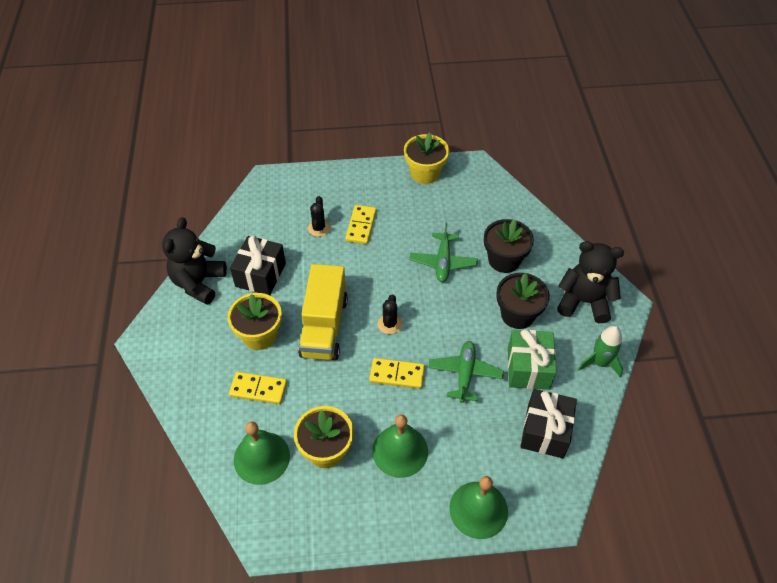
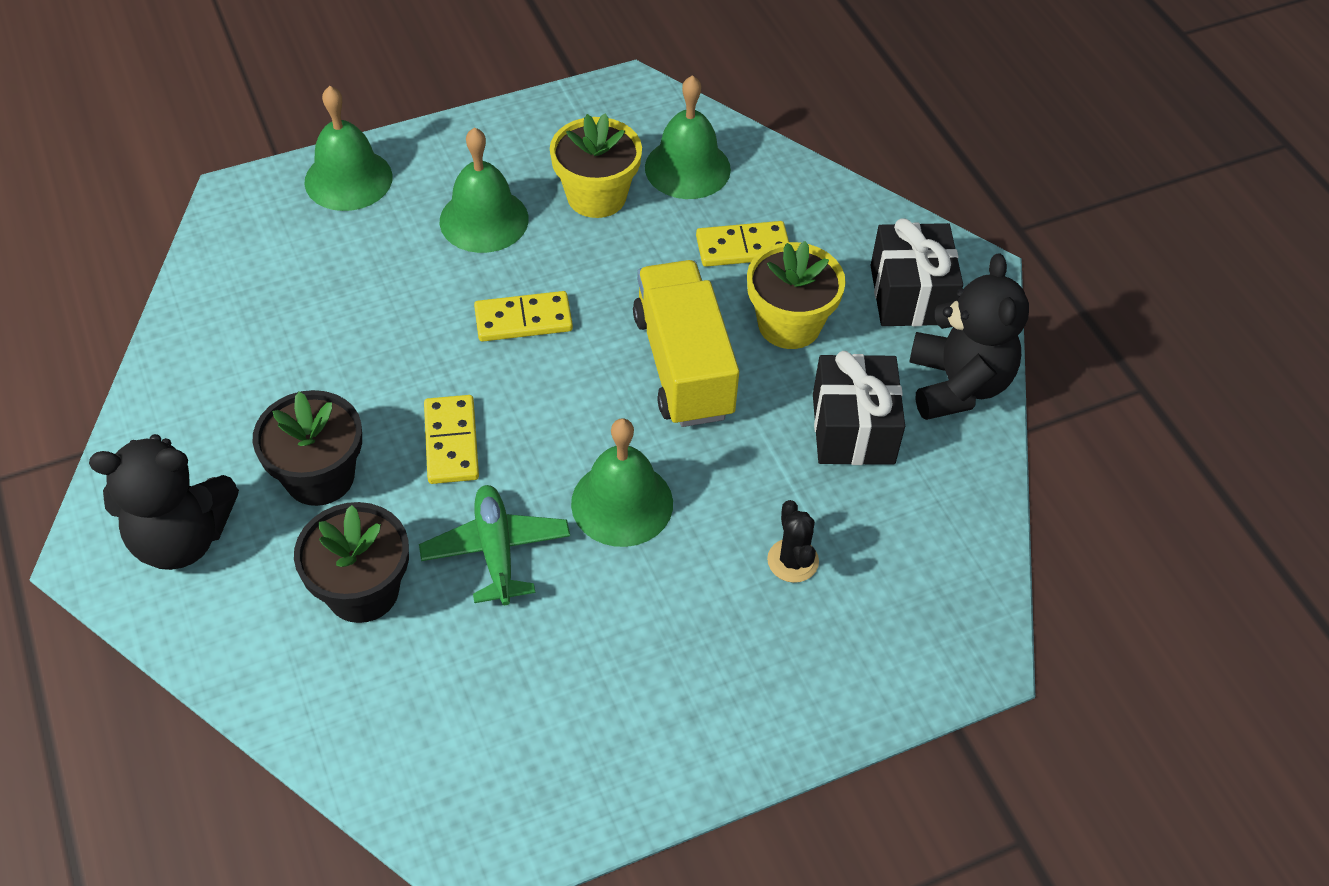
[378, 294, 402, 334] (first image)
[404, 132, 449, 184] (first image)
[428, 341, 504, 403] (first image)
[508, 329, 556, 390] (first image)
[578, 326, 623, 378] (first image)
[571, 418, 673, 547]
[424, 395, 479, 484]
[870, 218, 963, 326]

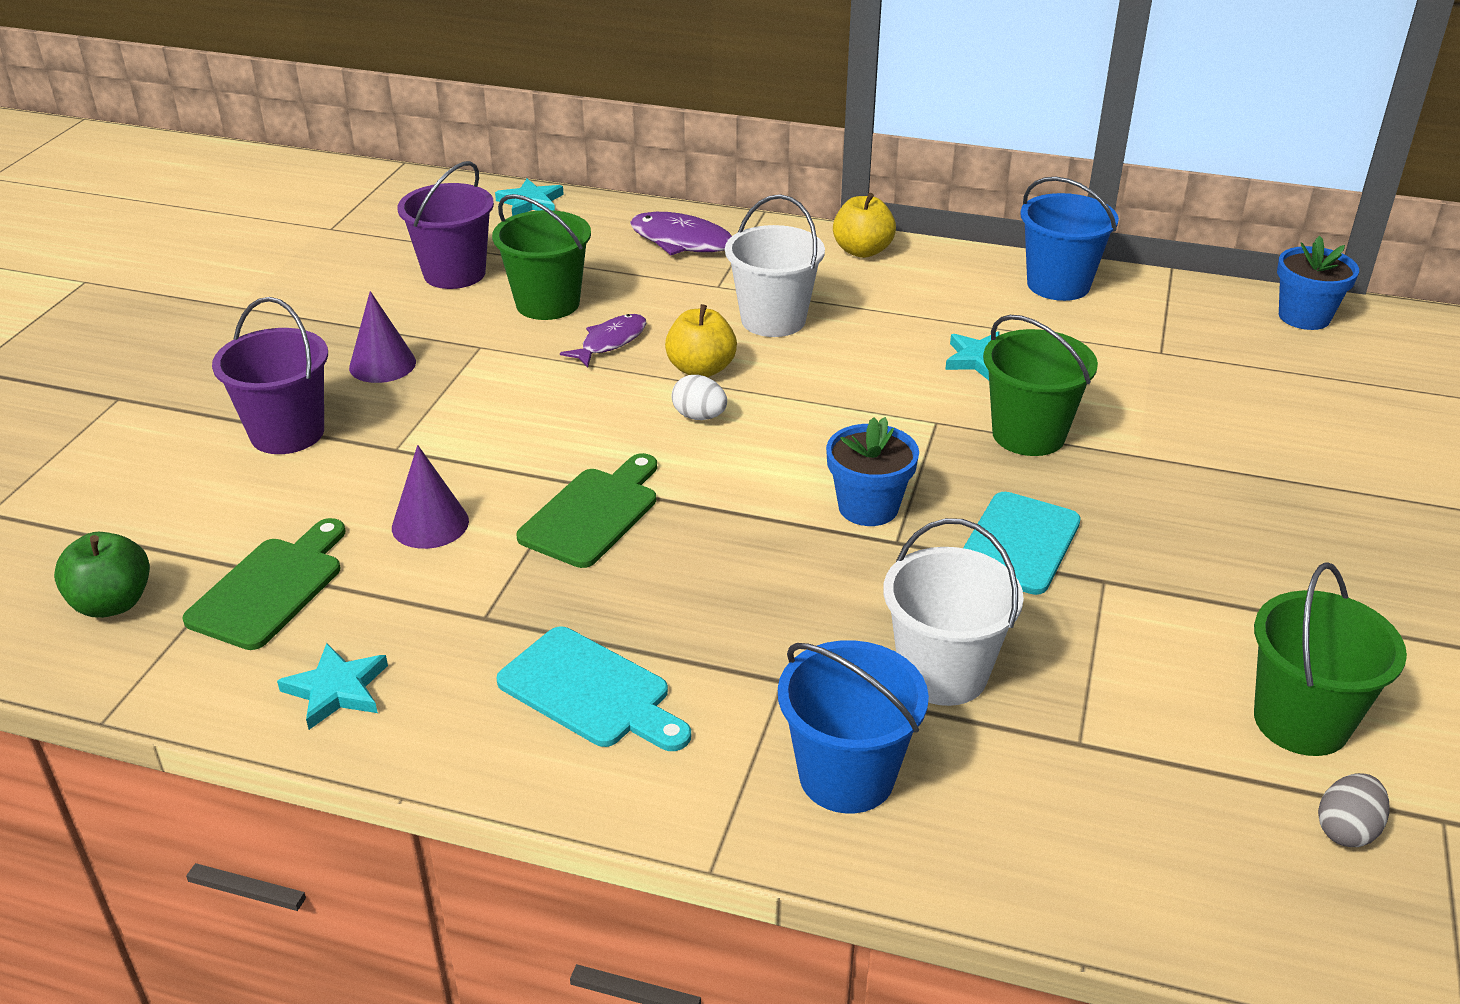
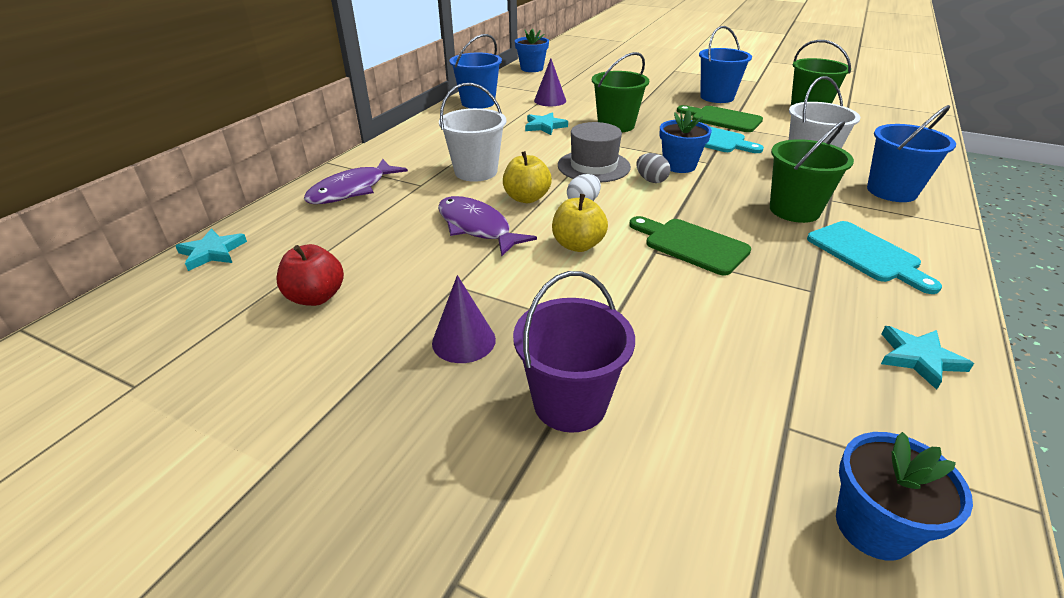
[558, 122, 631, 183]
[699, 26, 752, 103]
[677, 105, 763, 132]
[534, 58, 566, 106]
[770, 120, 854, 223]
[552, 194, 608, 252]
[636, 153, 671, 183]
[836, 432, 973, 561]
[276, 244, 344, 306]
[807, 221, 942, 294]
[438, 196, 537, 256]

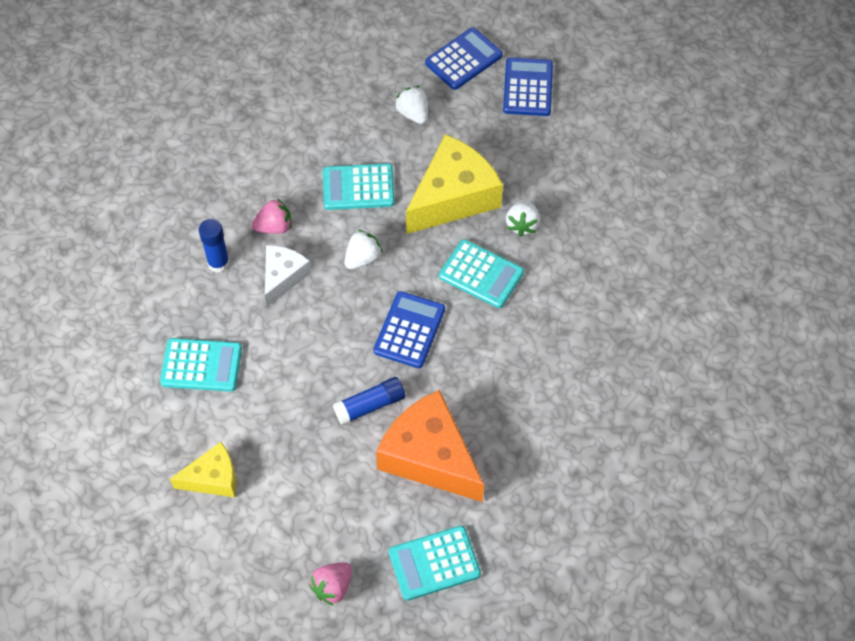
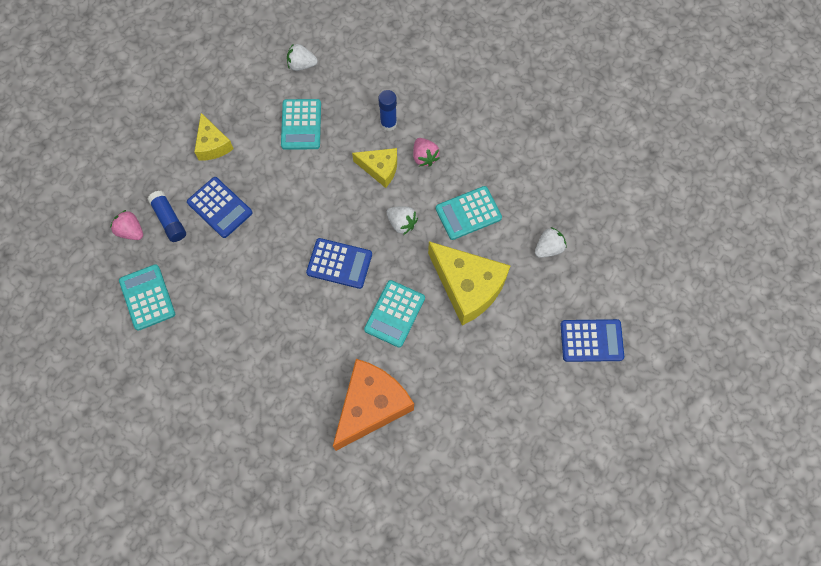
[148, 191, 186, 242]
[333, 359, 414, 451]
[187, 177, 252, 238]
[287, 43, 318, 71]
[352, 148, 397, 188]
[436, 186, 502, 240]

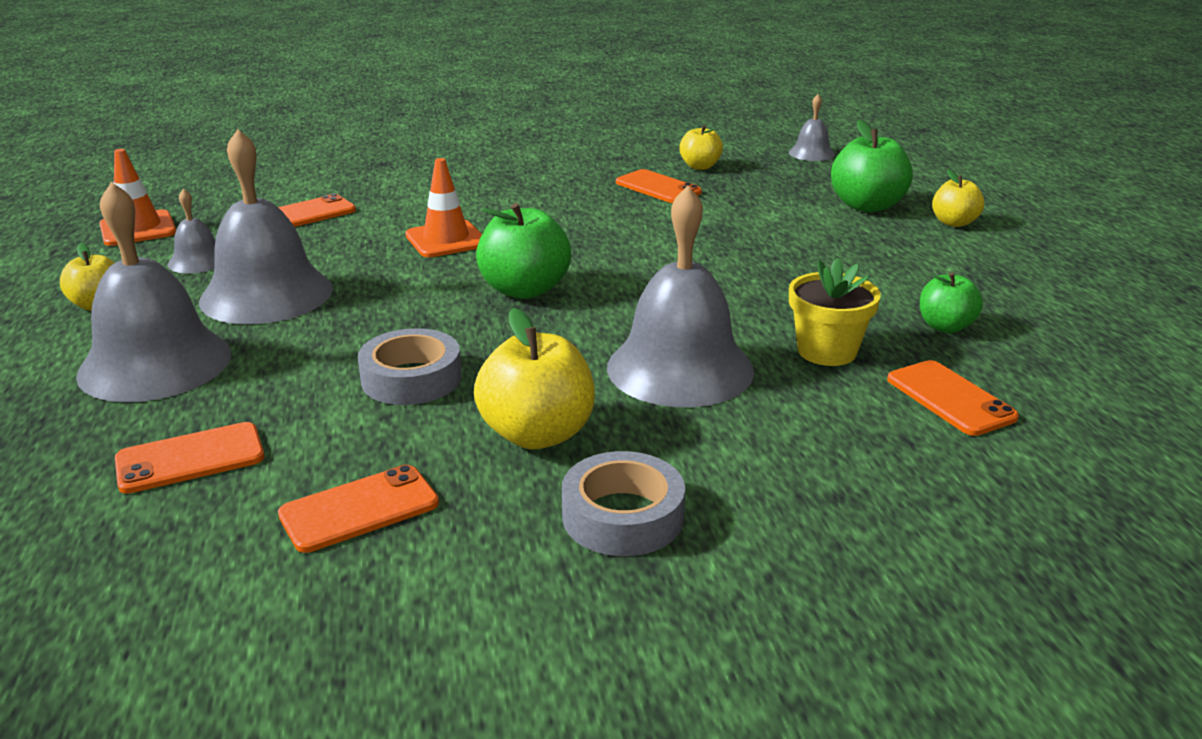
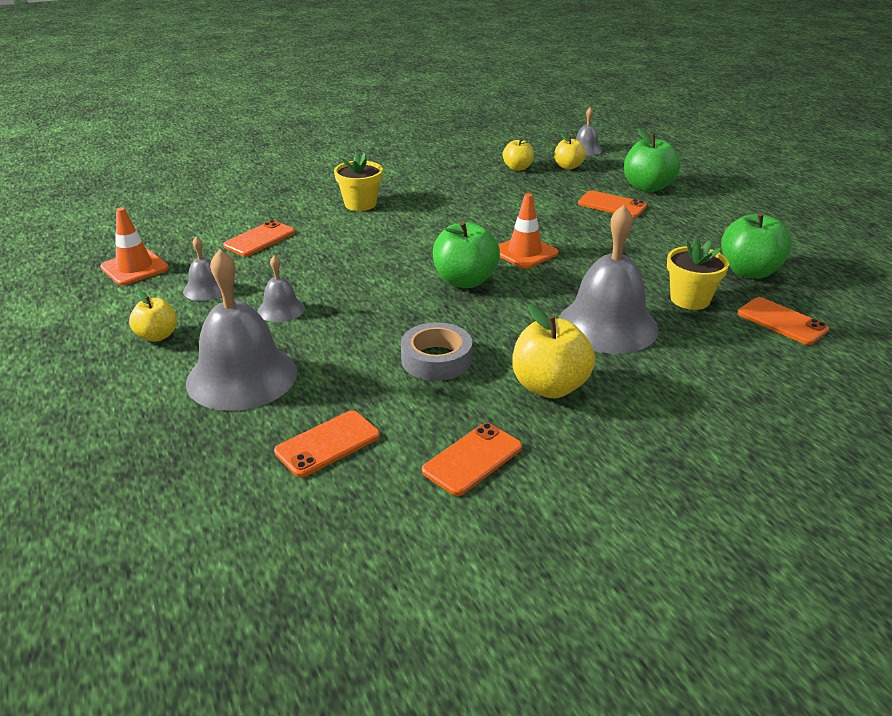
[562, 451, 685, 556] (first image)
[334, 152, 383, 211]
[499, 193, 558, 269]
[578, 190, 647, 217]
[554, 133, 586, 170]
[258, 256, 305, 322]
[721, 212, 792, 279]

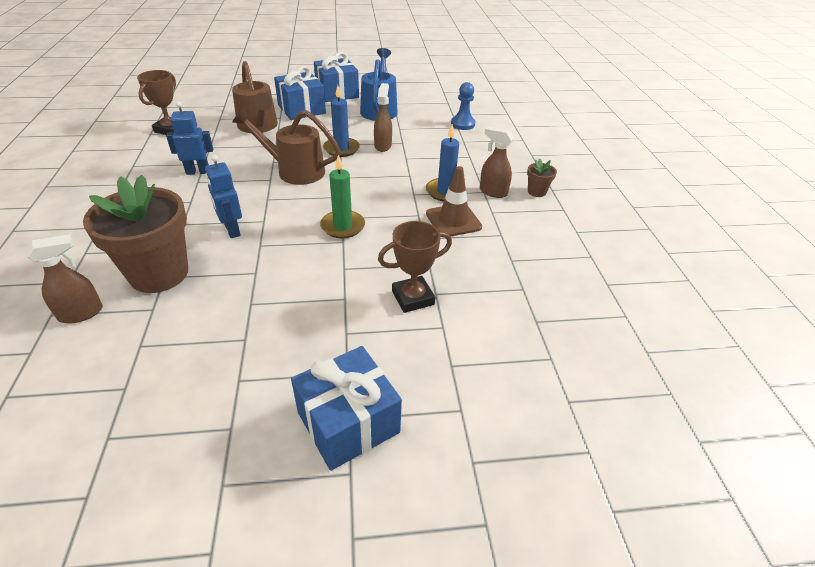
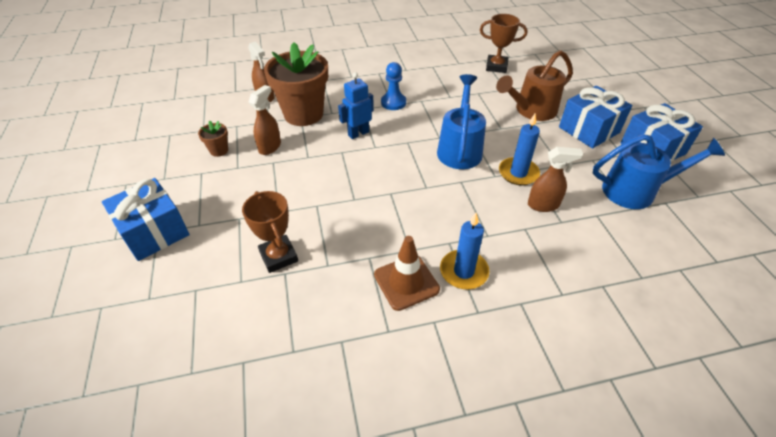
[166, 101, 213, 175] (first image)
[320, 155, 365, 238] (first image)
[381, 62, 406, 110]
[249, 85, 281, 155]
[198, 121, 228, 157]
[437, 74, 486, 169]

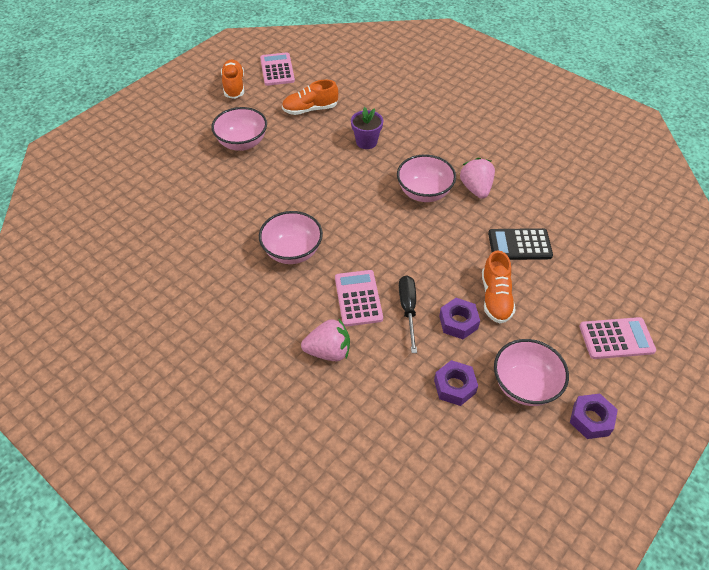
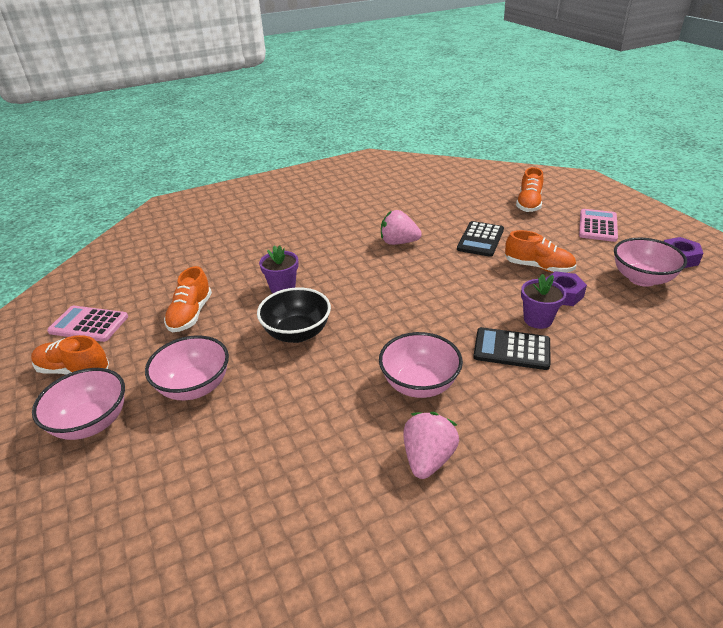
[434, 360, 478, 406] (first image)
[257, 287, 331, 343]
[516, 167, 544, 212]
[403, 412, 459, 479]
[32, 368, 125, 440]
[521, 274, 566, 329]
[473, 327, 550, 370]

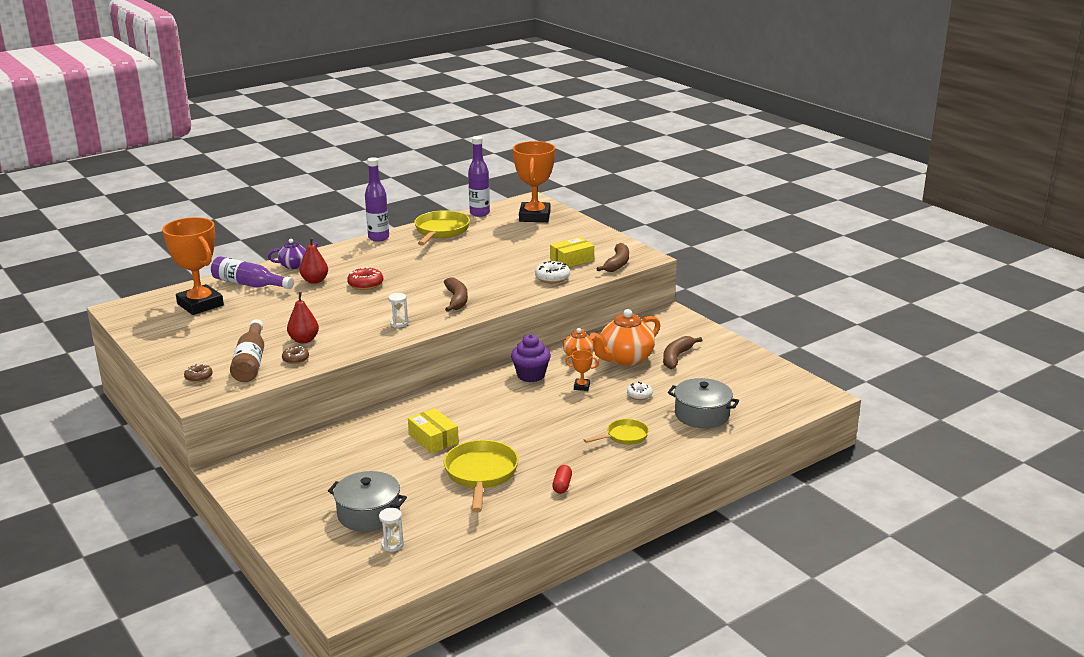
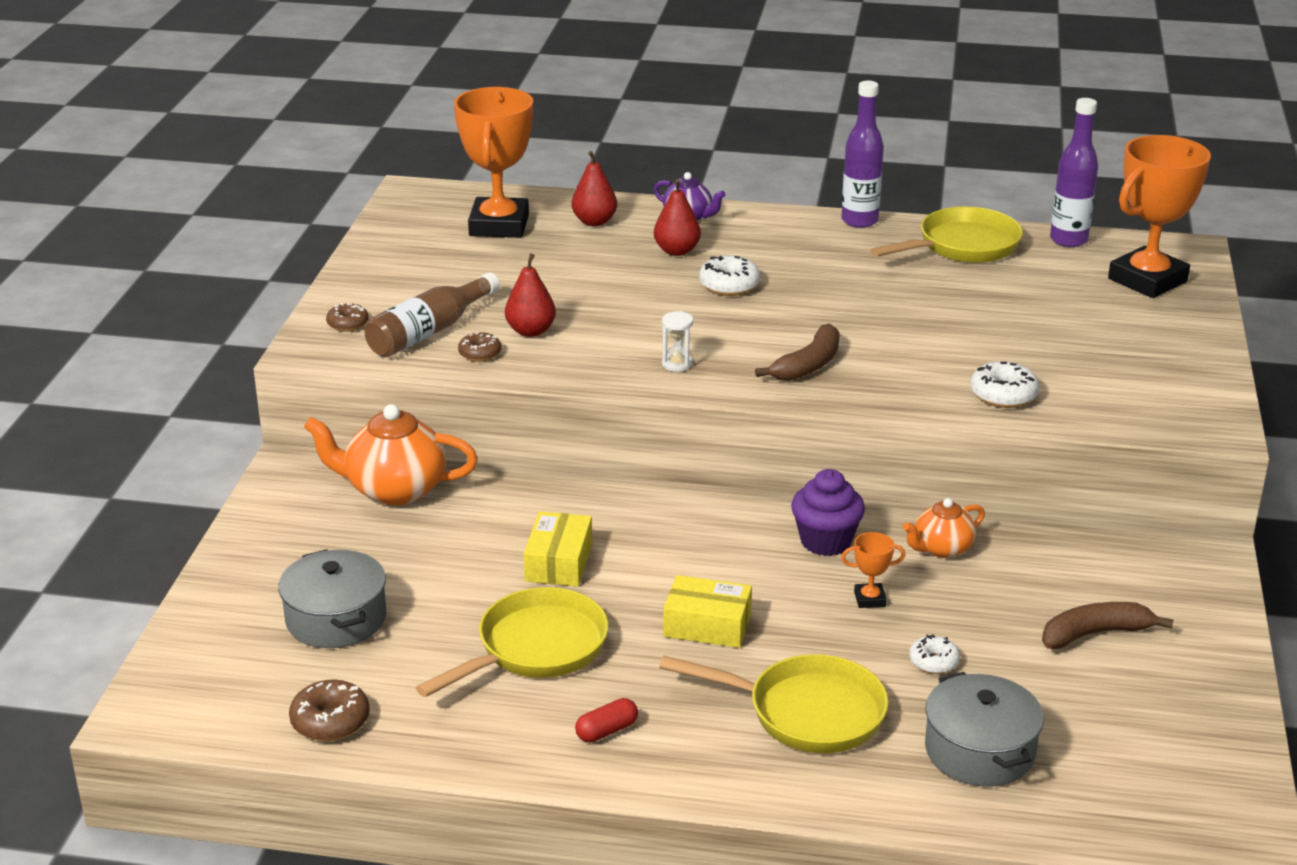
[379, 508, 404, 552] (first image)
[596, 243, 629, 272] (first image)
[289, 680, 370, 741]
[663, 575, 752, 648]
[304, 404, 478, 505]
[571, 151, 617, 226]
[699, 256, 760, 296]
[841, 532, 905, 608]
[659, 654, 889, 753]

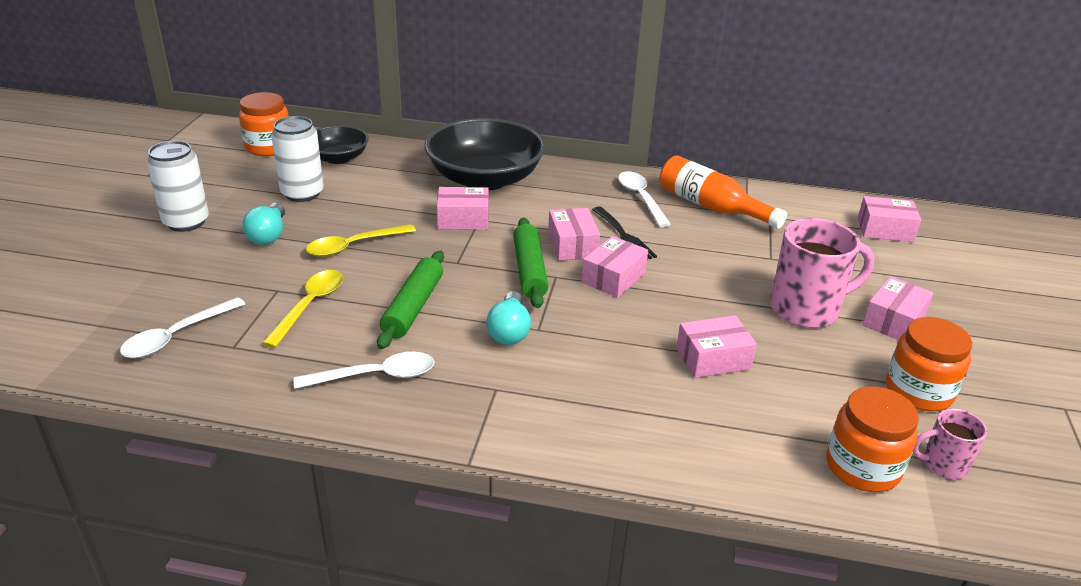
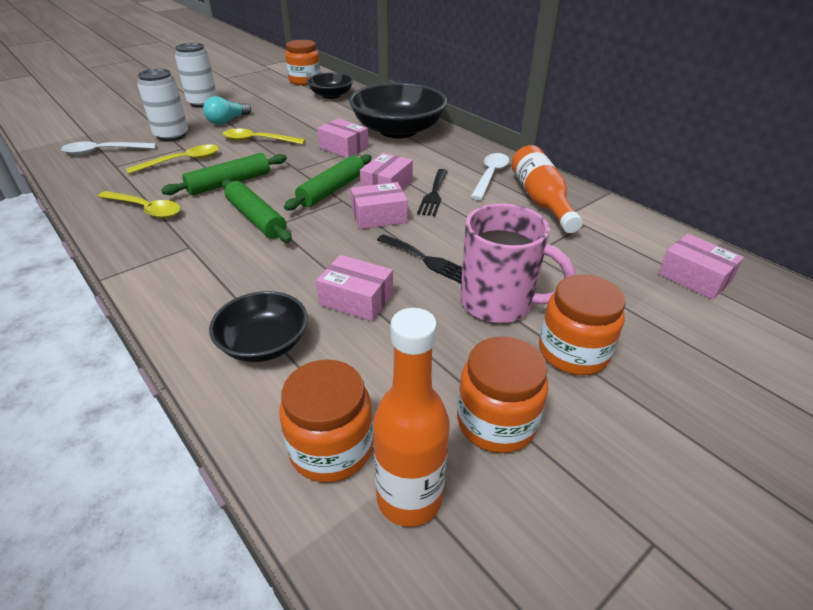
[209, 291, 308, 362]
[377, 234, 462, 283]
[137, 69, 188, 141]
[222, 179, 292, 242]
[539, 274, 625, 375]
[373, 308, 450, 527]
[98, 191, 181, 218]

